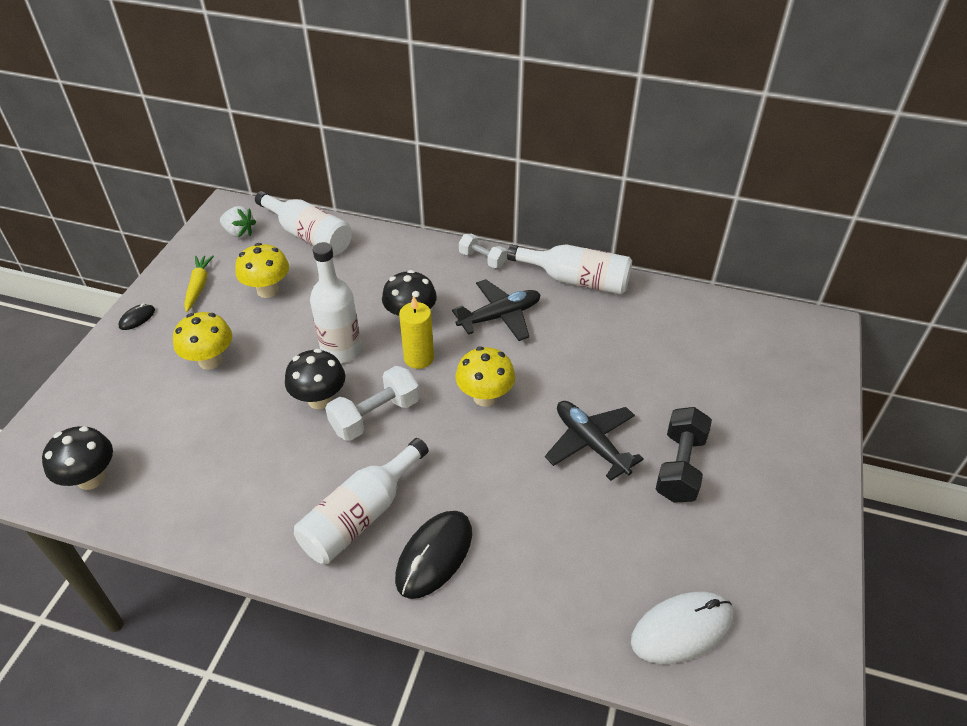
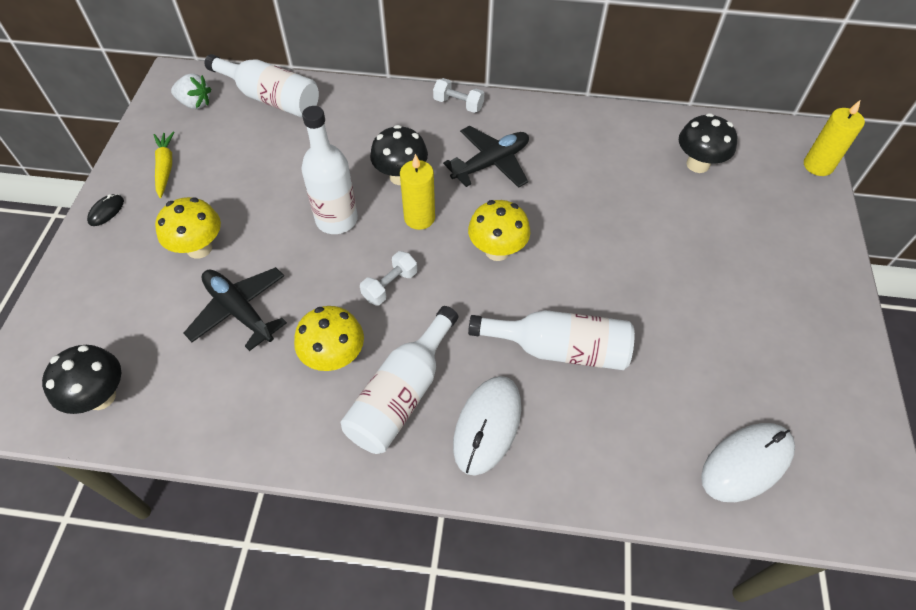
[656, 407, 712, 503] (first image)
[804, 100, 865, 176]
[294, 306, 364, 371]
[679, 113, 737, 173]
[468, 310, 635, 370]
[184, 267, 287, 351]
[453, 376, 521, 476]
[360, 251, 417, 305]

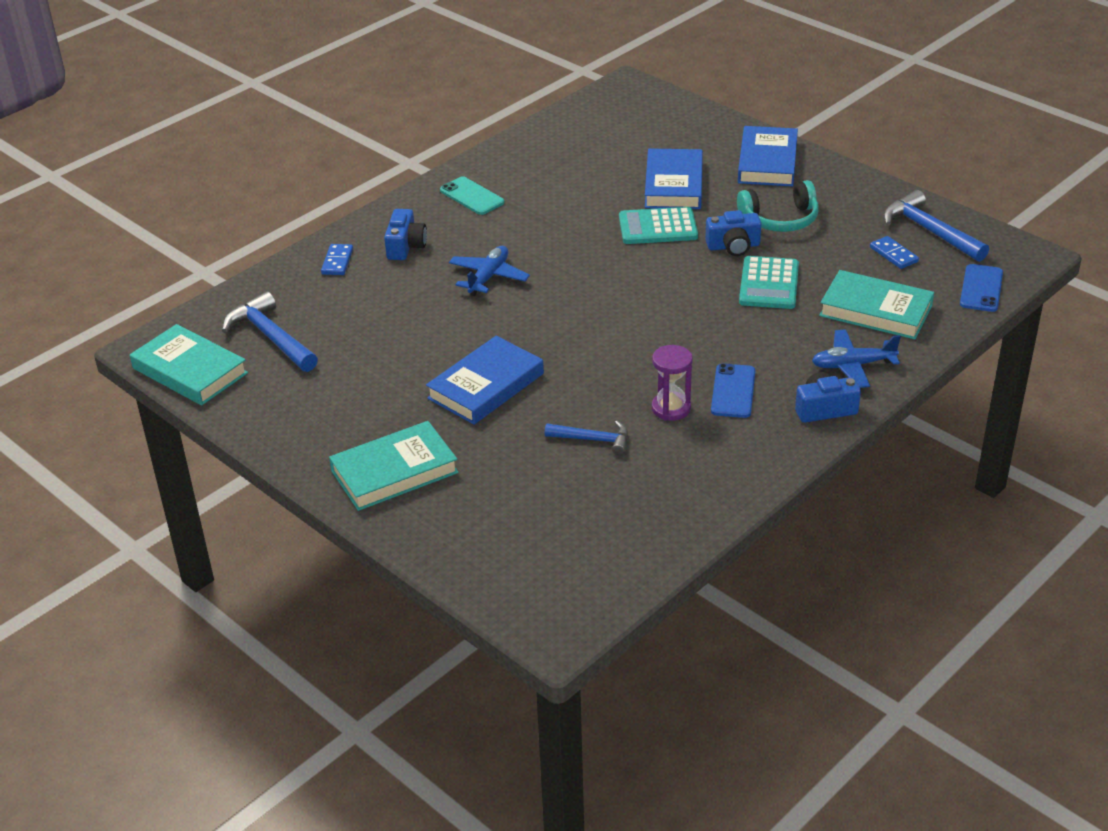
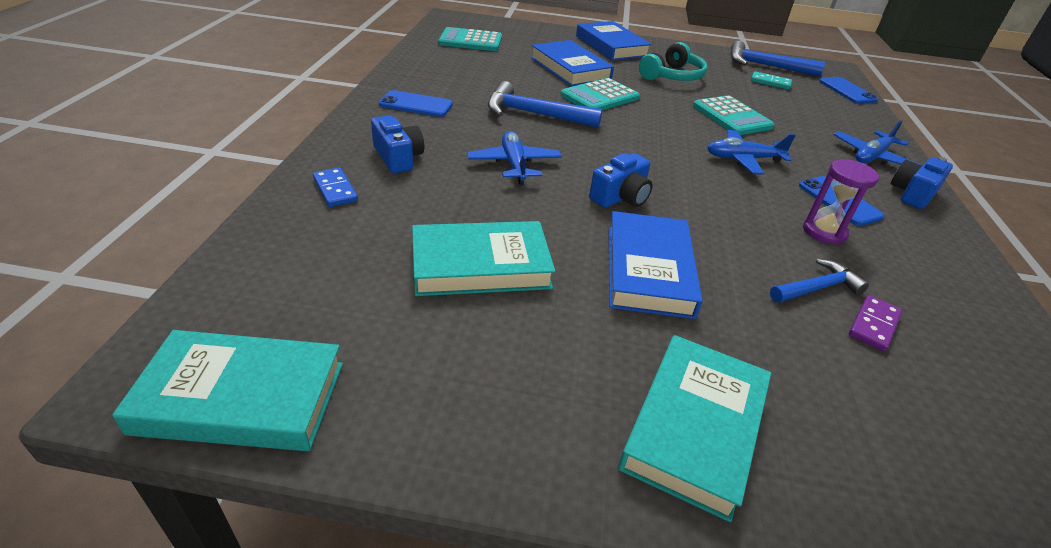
[438, 27, 502, 51]
[707, 130, 796, 175]
[849, 295, 902, 351]
[488, 81, 603, 128]
[589, 153, 653, 208]
[412, 221, 555, 296]
[379, 90, 453, 117]
[751, 71, 792, 90]

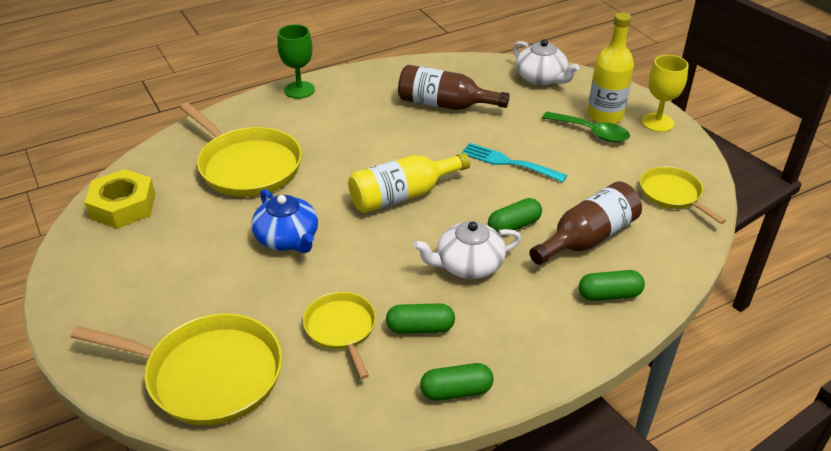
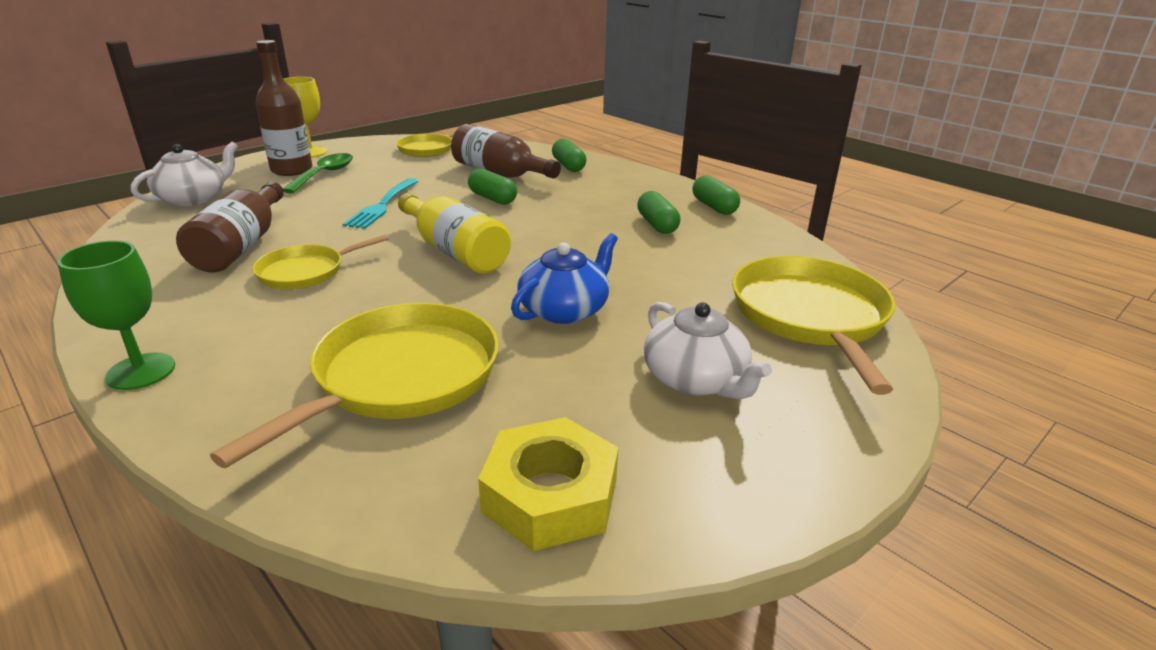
[253, 235, 388, 289]
[644, 302, 772, 399]
[255, 40, 313, 176]

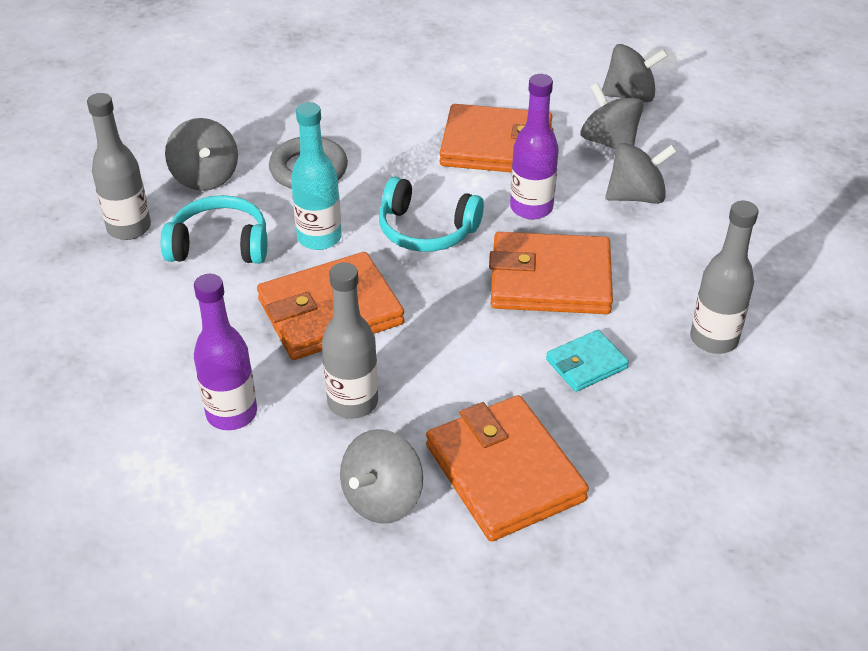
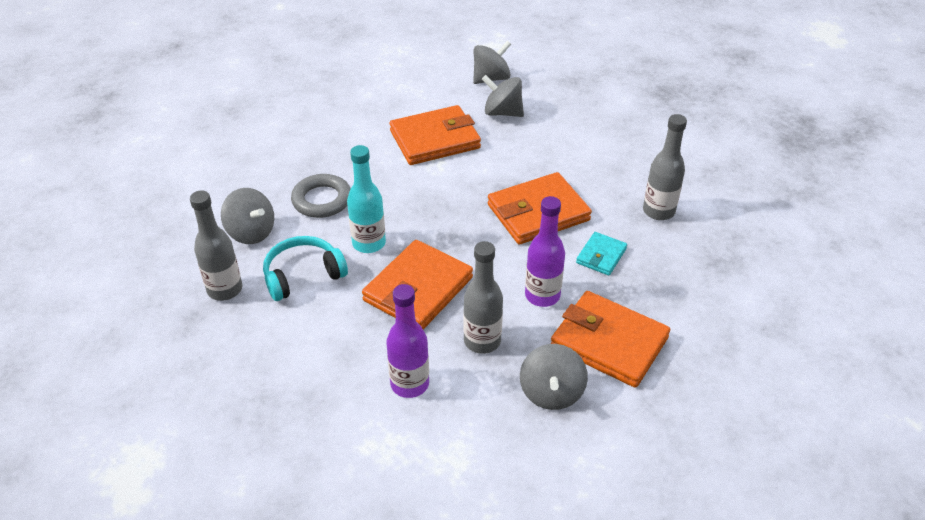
[379, 177, 484, 252] (first image)
[605, 143, 677, 204] (first image)
[525, 196, 565, 307]

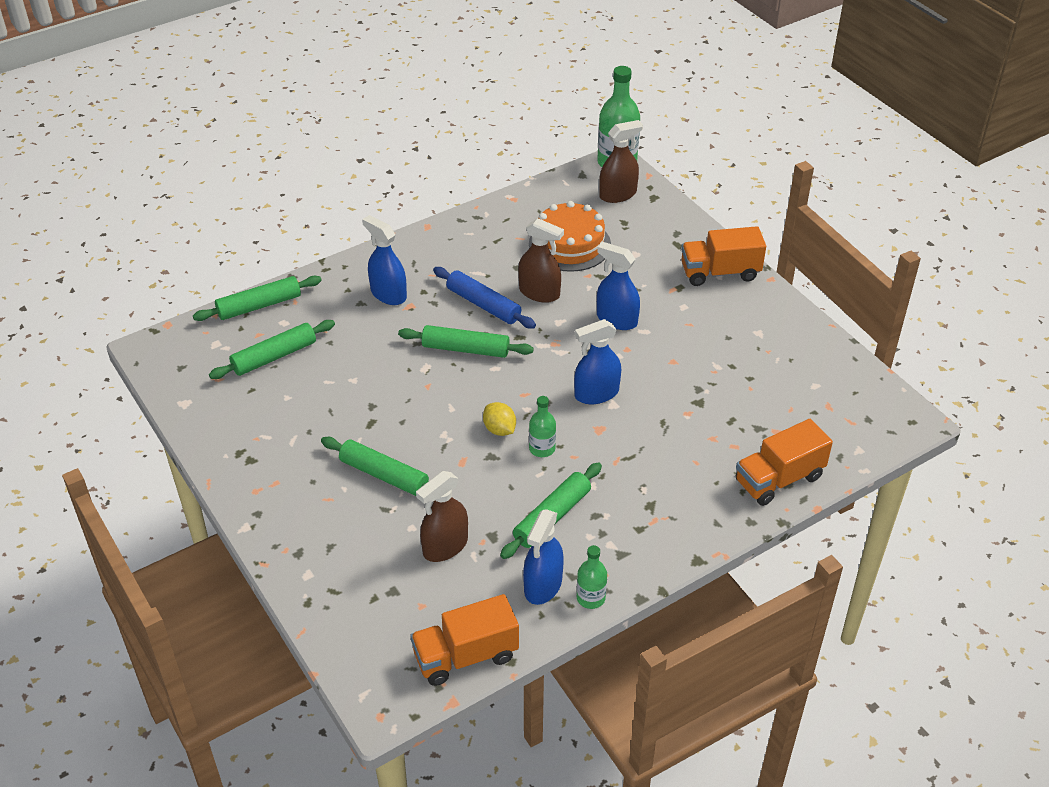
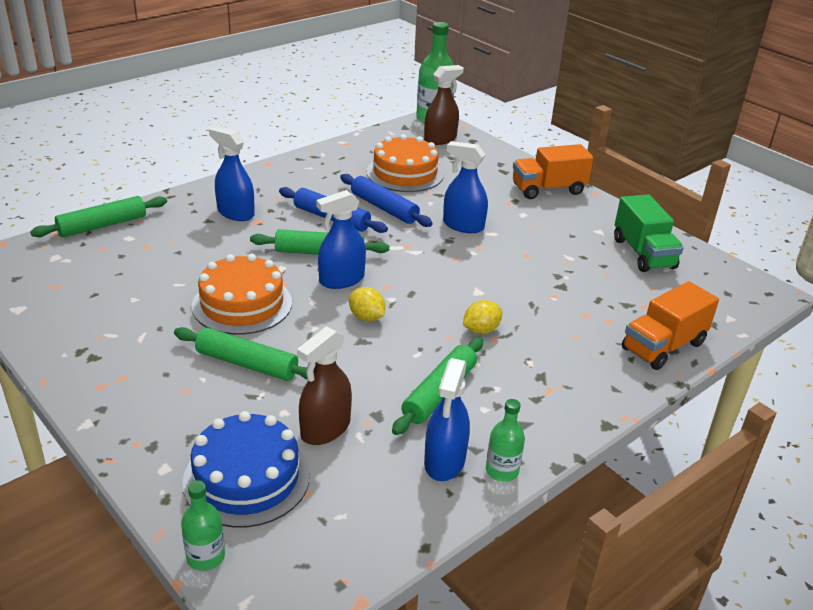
[209, 320, 335, 379] (first image)
[410, 594, 519, 686] (first image)
[182, 411, 310, 528]
[192, 254, 292, 335]
[463, 300, 503, 334]
[614, 194, 684, 272]
[181, 480, 225, 571]
[316, 190, 366, 289]
[340, 174, 433, 227]

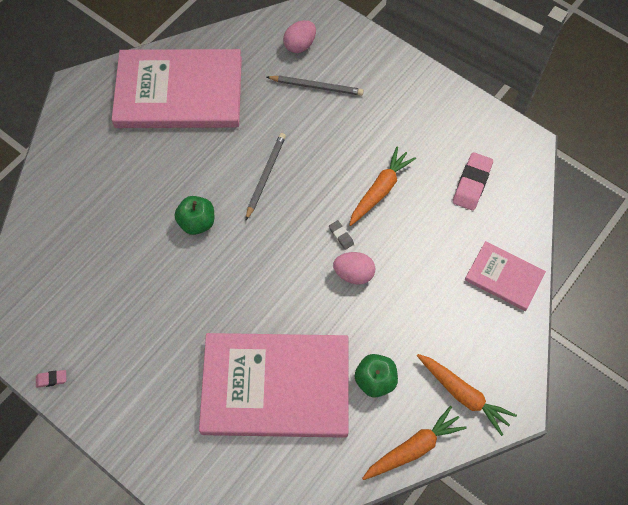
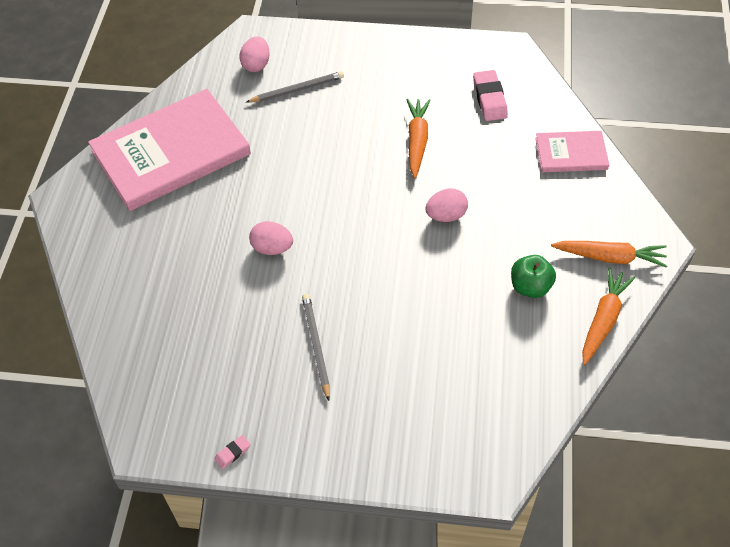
[199, 333, 348, 438] (first image)
[329, 220, 354, 250] (first image)
[302, 294, 330, 401]
[249, 221, 293, 255]

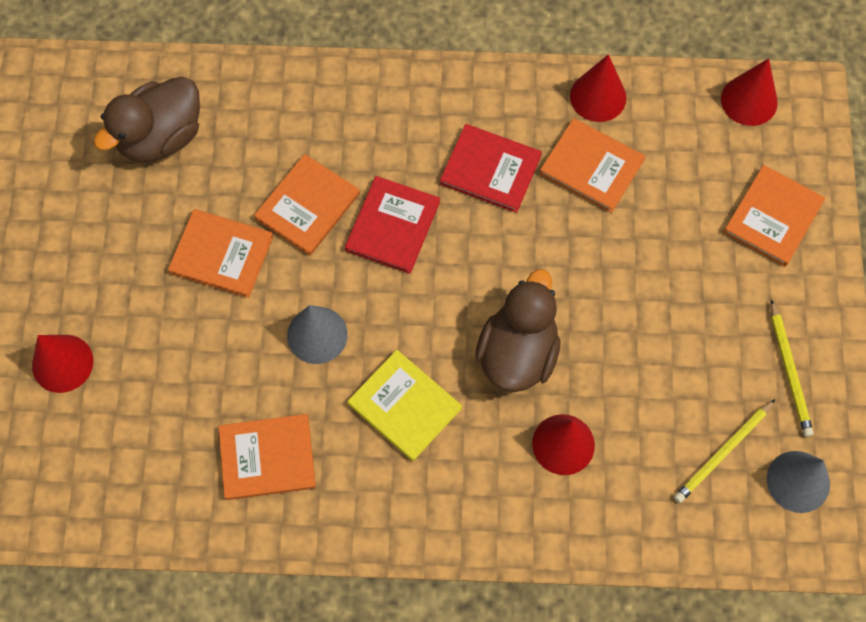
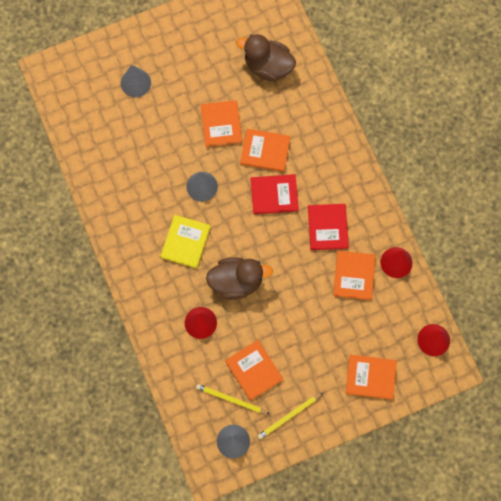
[225, 340, 283, 401]
[121, 65, 151, 97]

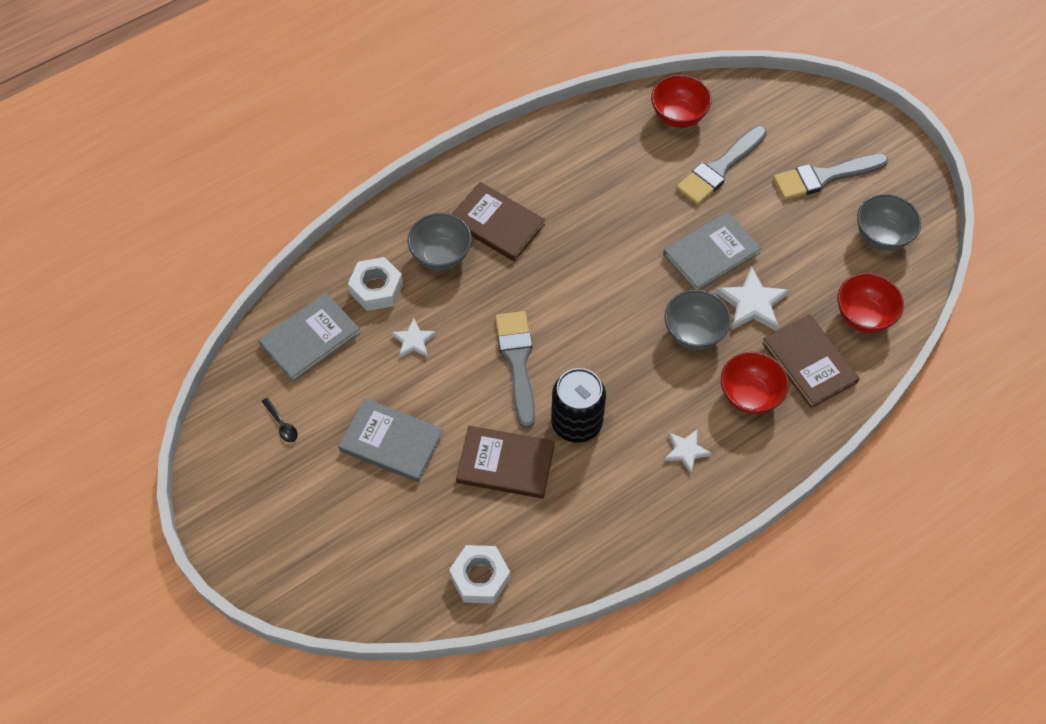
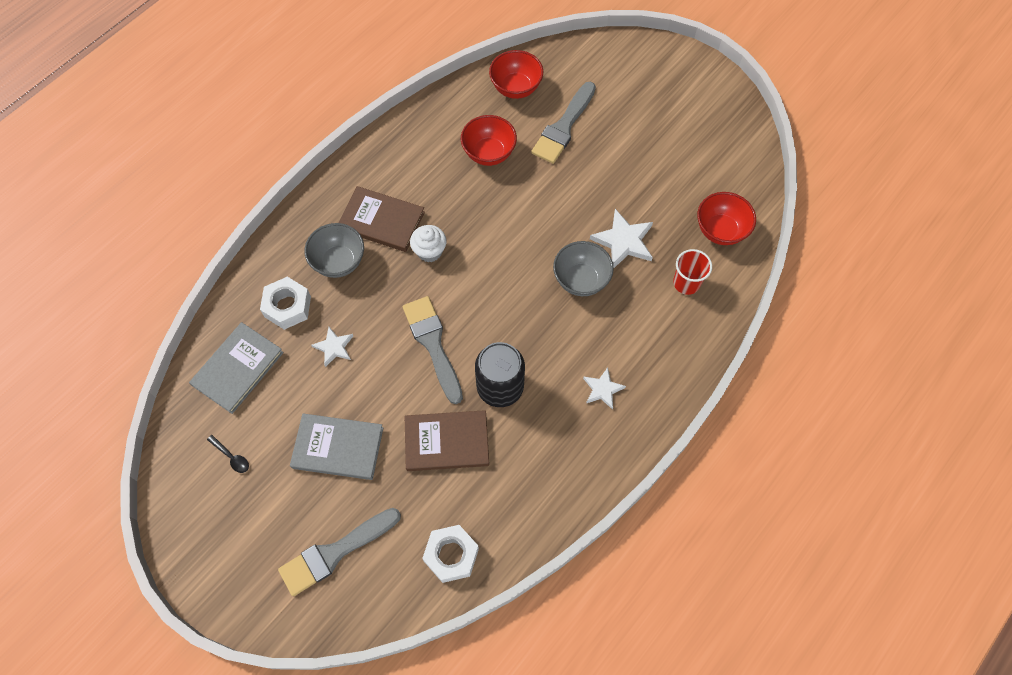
[663, 211, 761, 290] (first image)
[857, 194, 921, 251] (first image)
[410, 225, 446, 262]
[461, 115, 517, 166]
[278, 508, 401, 596]
[673, 249, 712, 295]

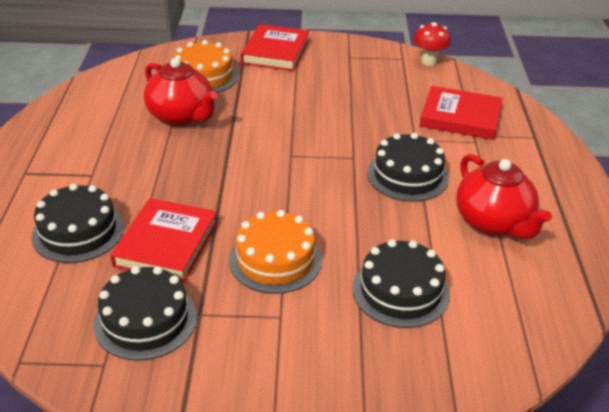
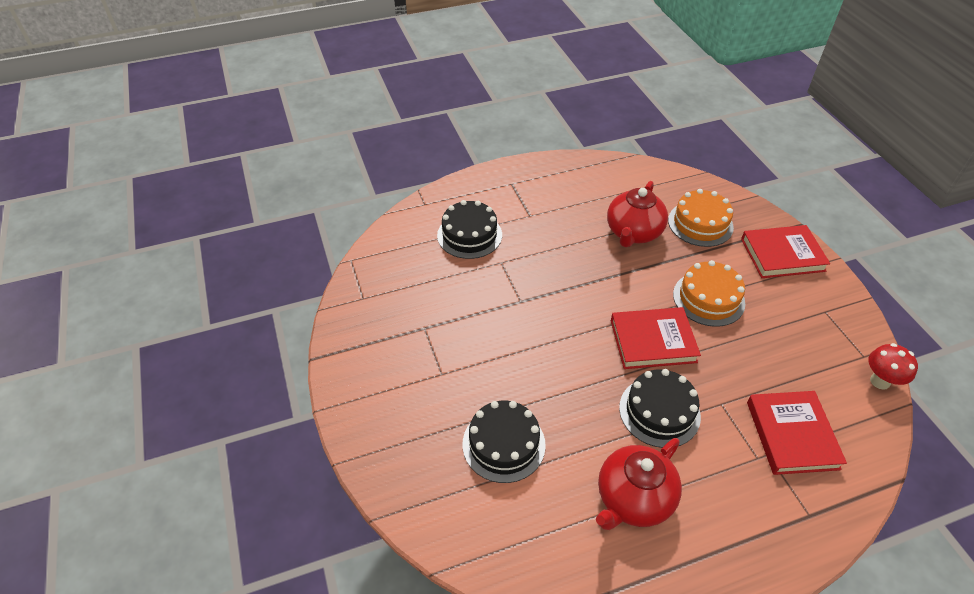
[94, 266, 197, 361] (first image)
[611, 307, 701, 369]
[673, 260, 745, 327]

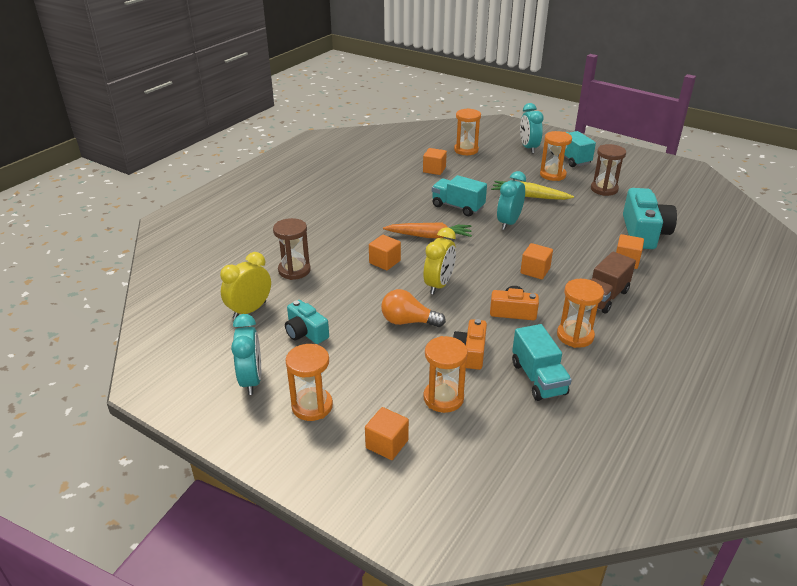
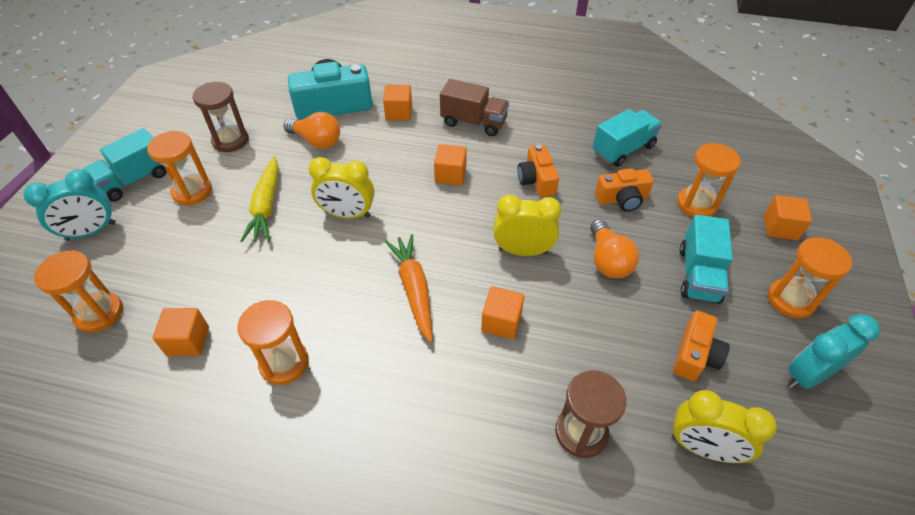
[284, 112, 340, 149]
[680, 214, 733, 304]
[238, 300, 309, 385]
[673, 311, 730, 381]
[308, 157, 375, 219]

